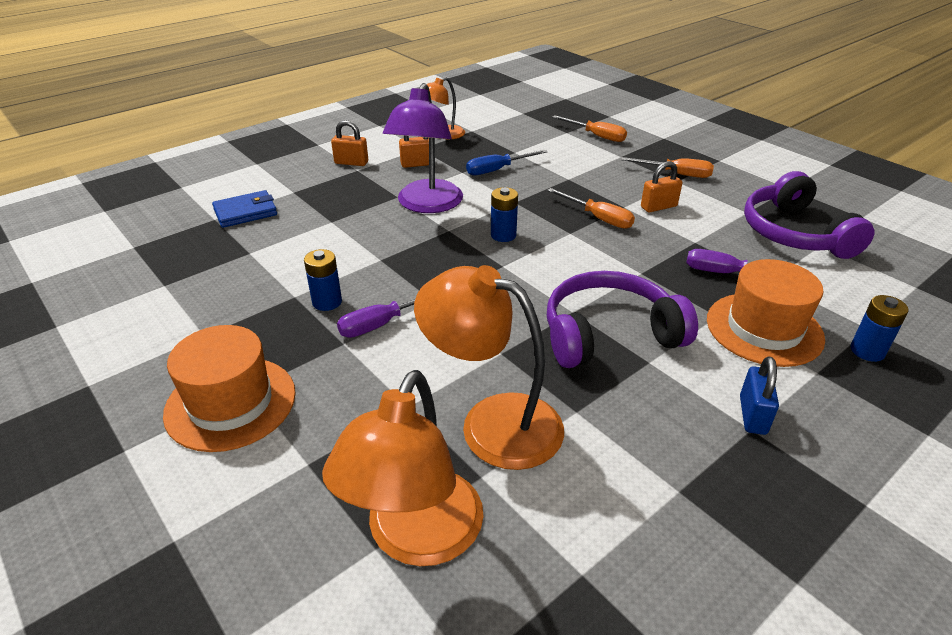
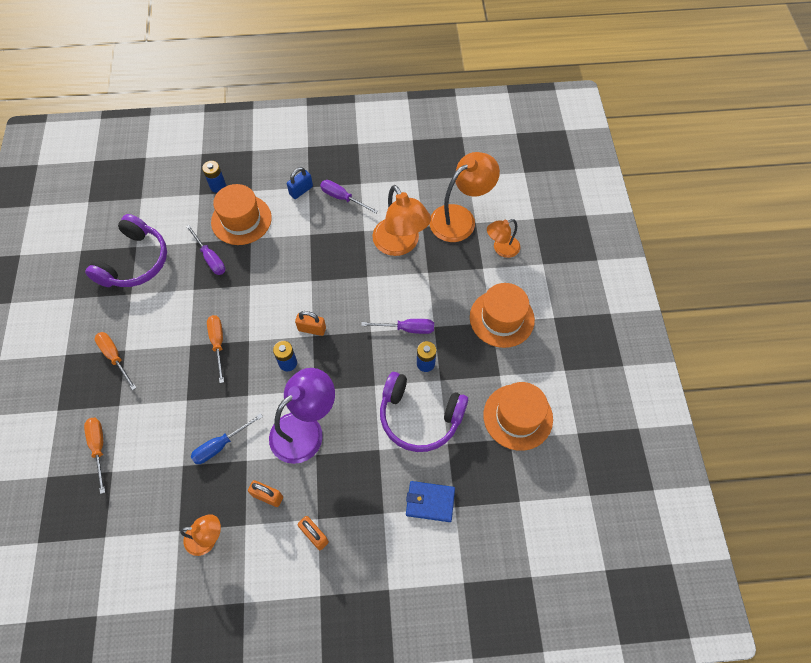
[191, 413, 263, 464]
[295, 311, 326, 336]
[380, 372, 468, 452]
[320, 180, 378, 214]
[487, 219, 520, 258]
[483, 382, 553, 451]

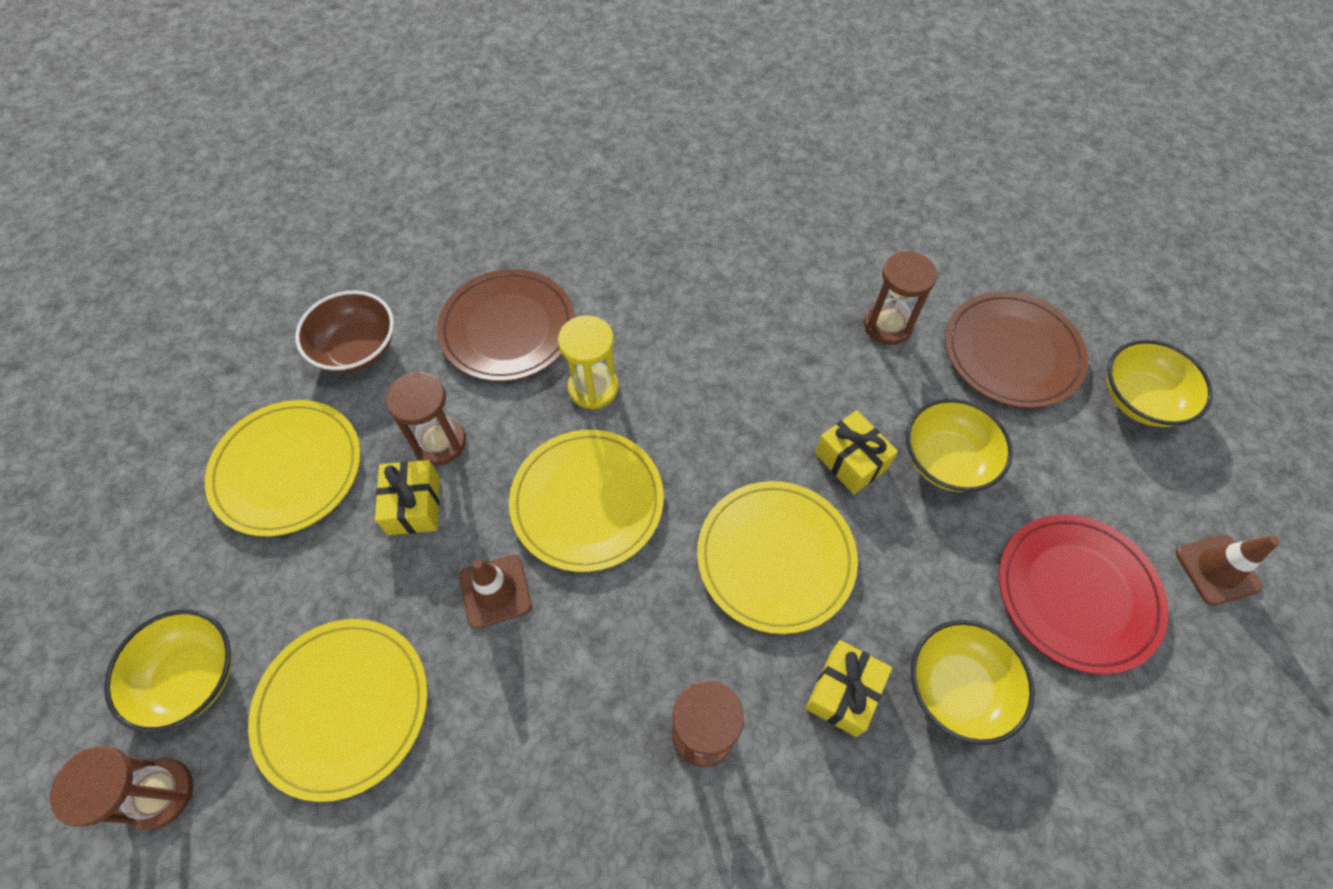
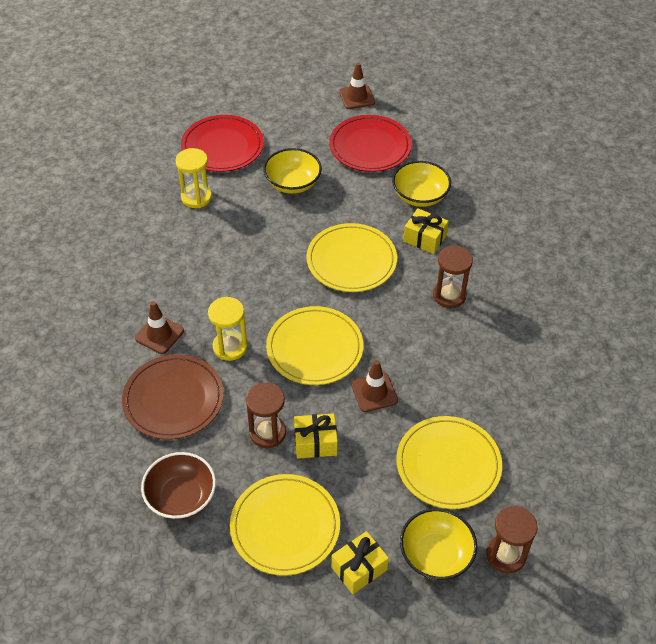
[176, 148, 212, 208]
[181, 115, 264, 172]
[1107, 340, 1213, 427] (first image)
[331, 531, 389, 594]
[135, 301, 184, 354]

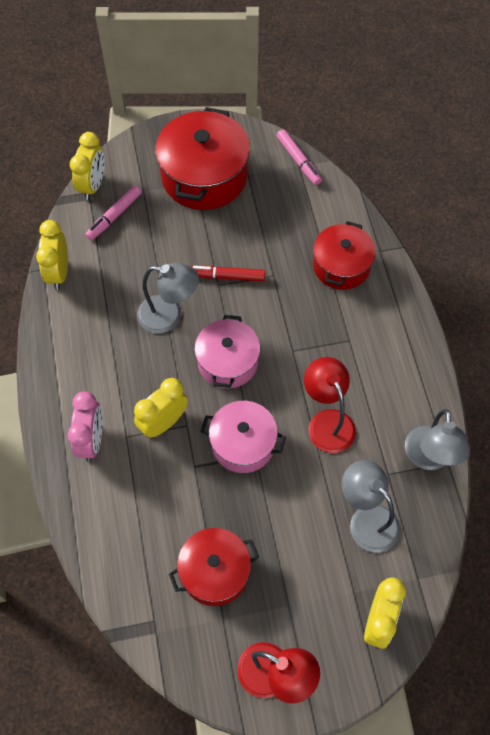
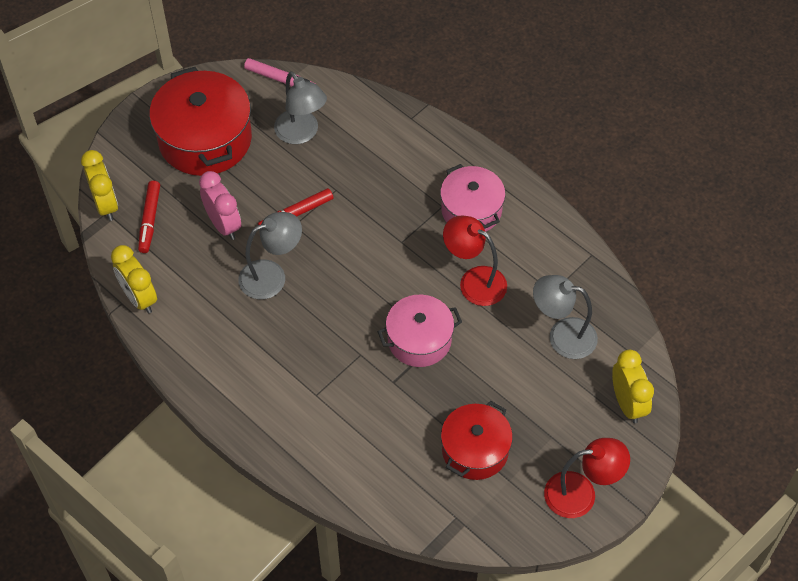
[138, 181, 160, 253]
[313, 221, 376, 290] (first image)
[440, 164, 505, 232]
[134, 378, 188, 438] (first image)
[199, 171, 241, 240]
[274, 71, 327, 144]

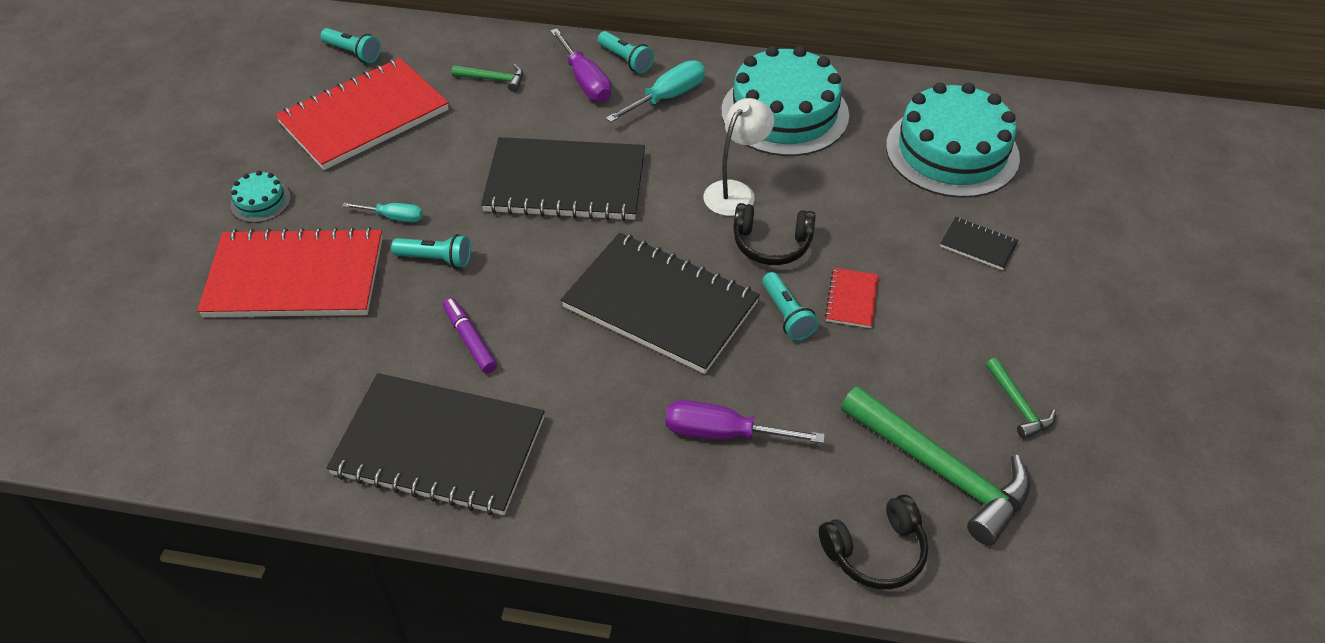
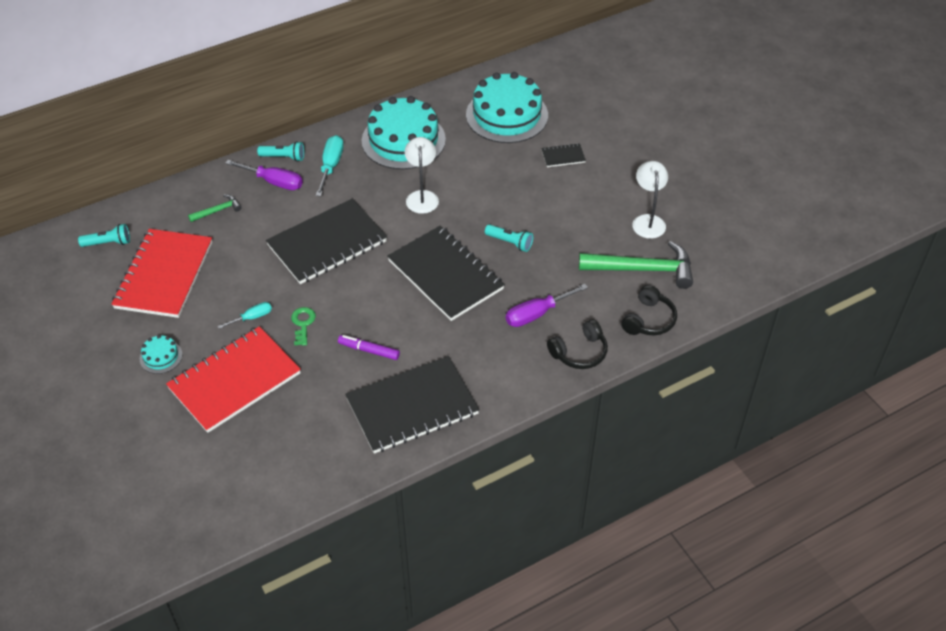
[547, 319, 608, 369]
[387, 225, 505, 321]
[291, 307, 316, 346]
[825, 268, 878, 328] (first image)
[632, 161, 668, 239]

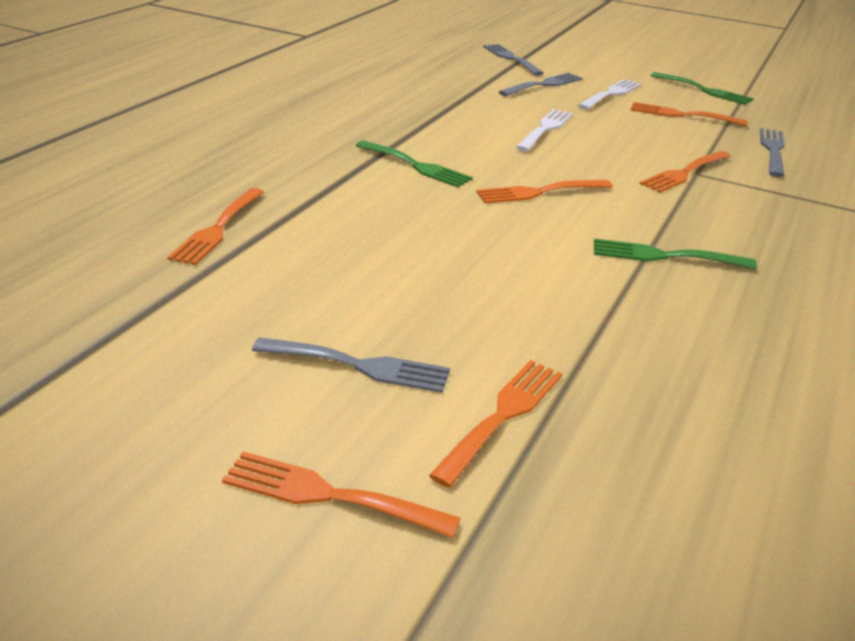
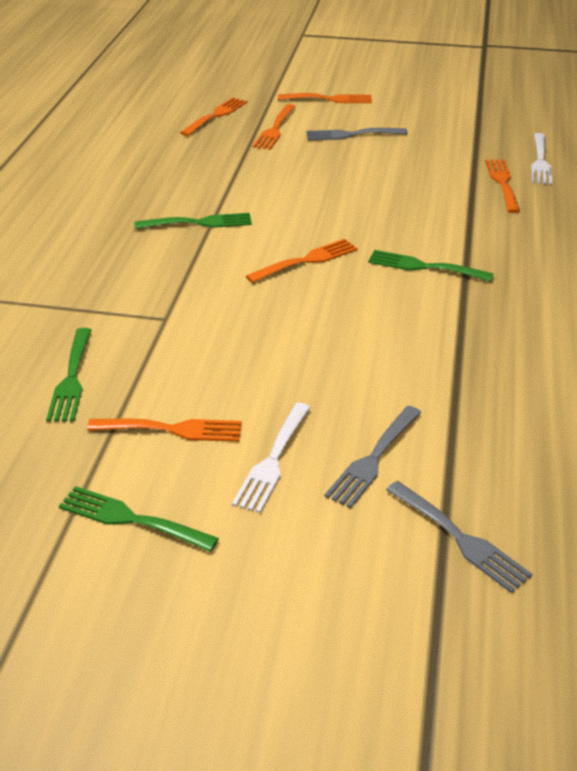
[531, 133, 552, 185]
[46, 328, 92, 422]
[180, 97, 247, 136]

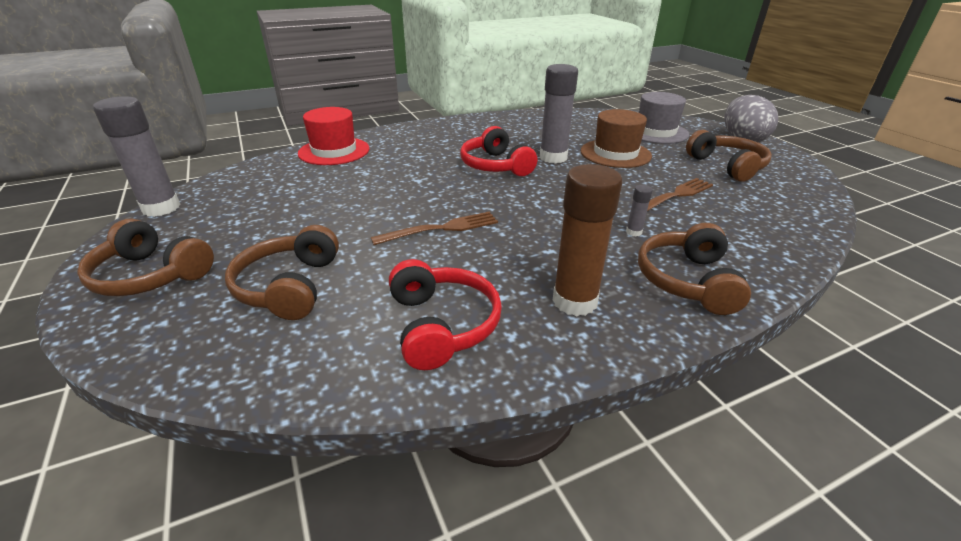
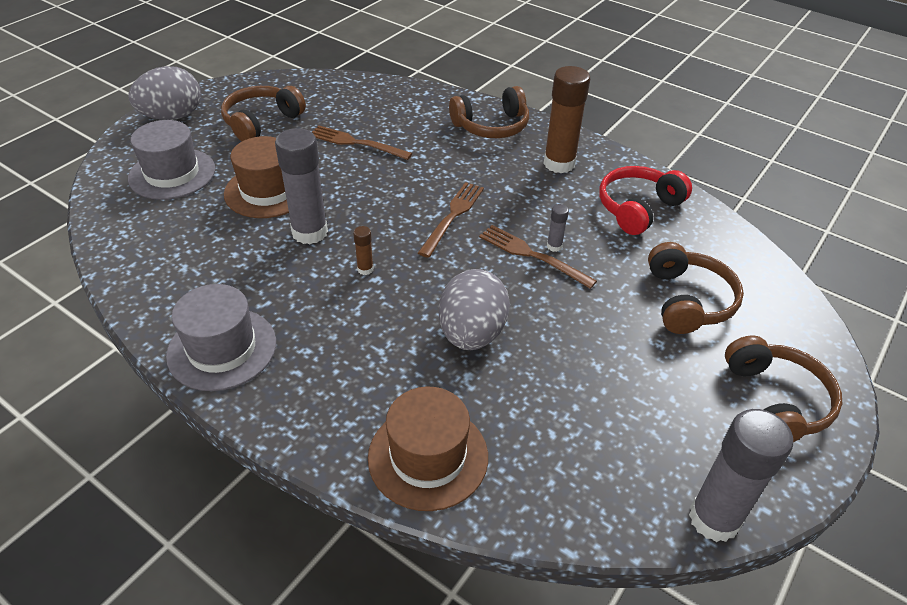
[368, 387, 488, 511]
[353, 226, 374, 275]
[547, 204, 569, 252]
[648, 242, 744, 334]
[418, 182, 484, 258]
[439, 269, 510, 350]
[166, 284, 276, 391]

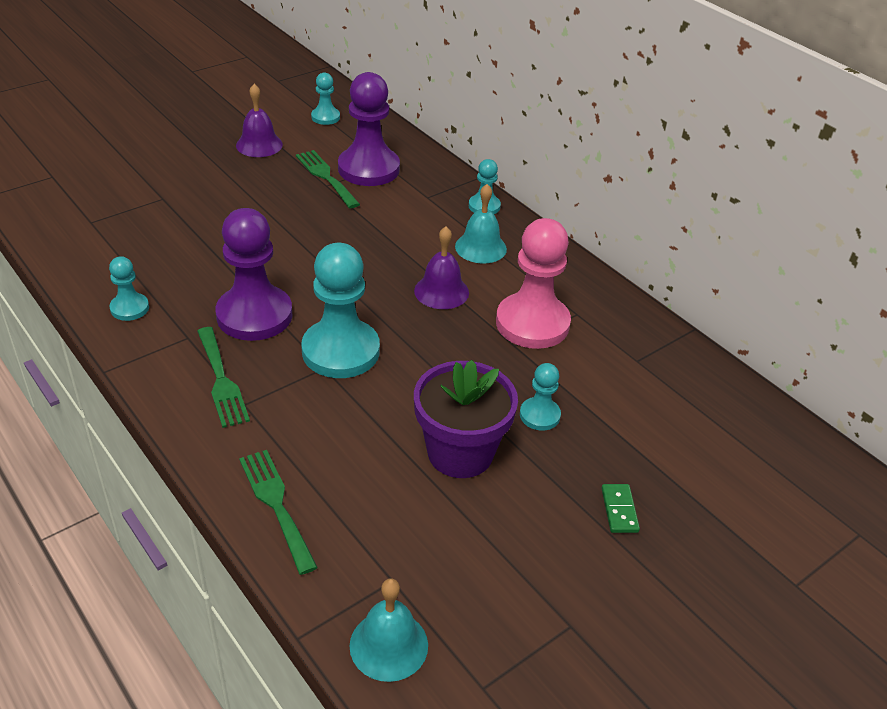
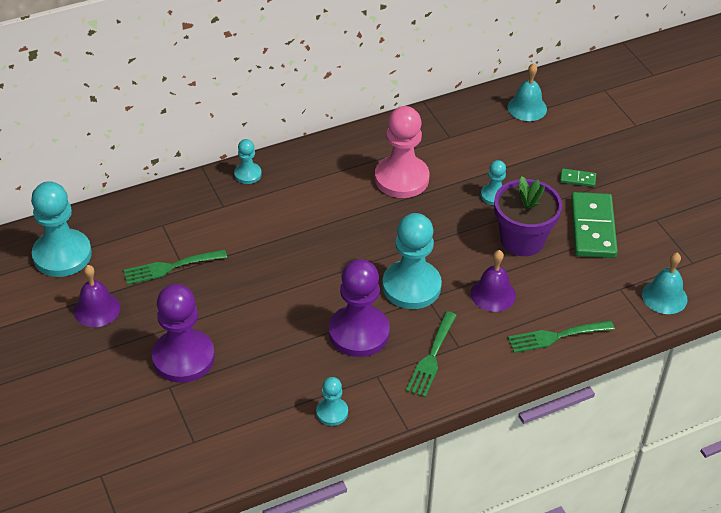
[31, 181, 92, 277]
[152, 284, 215, 383]
[508, 63, 547, 121]
[471, 250, 516, 312]
[406, 311, 457, 397]
[571, 192, 618, 258]

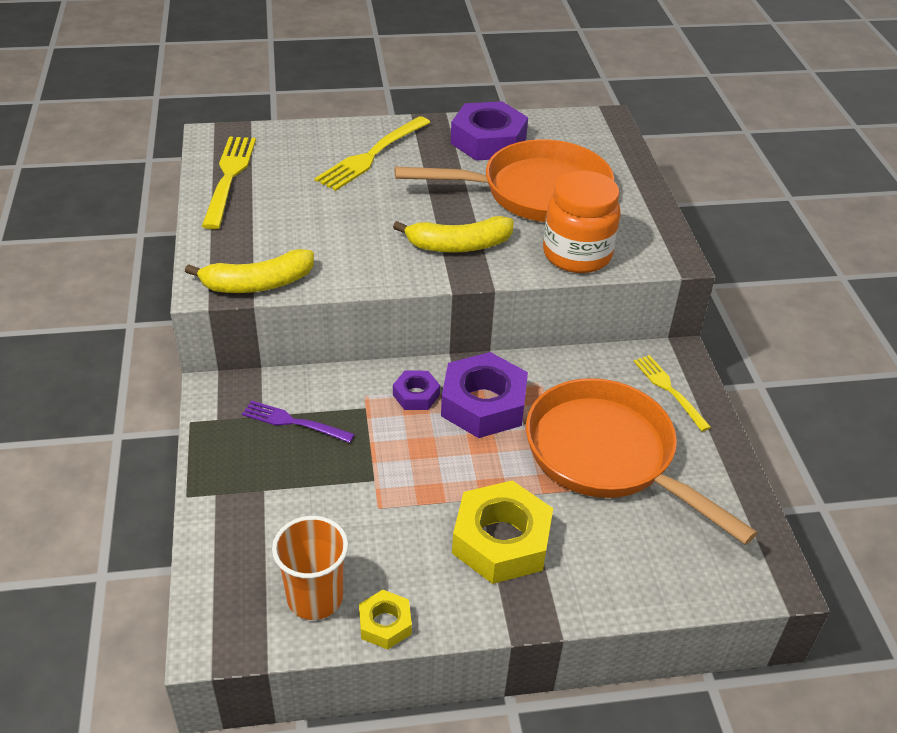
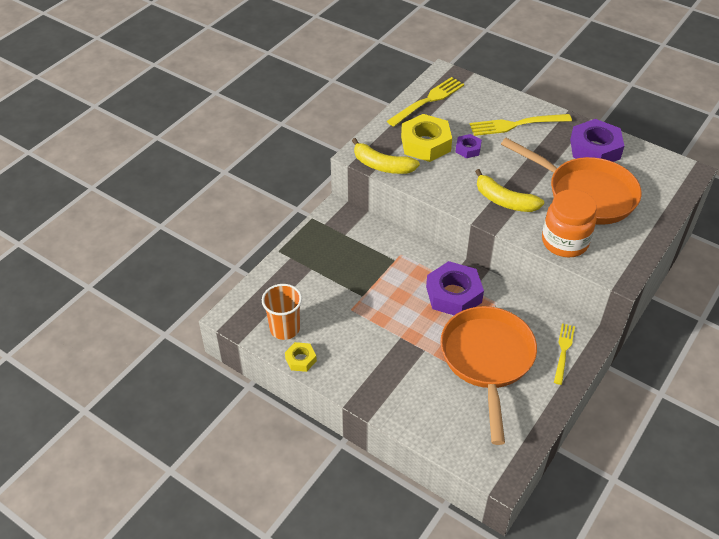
[455, 134, 482, 158]
[242, 400, 355, 443] (first image)
[401, 114, 452, 162]

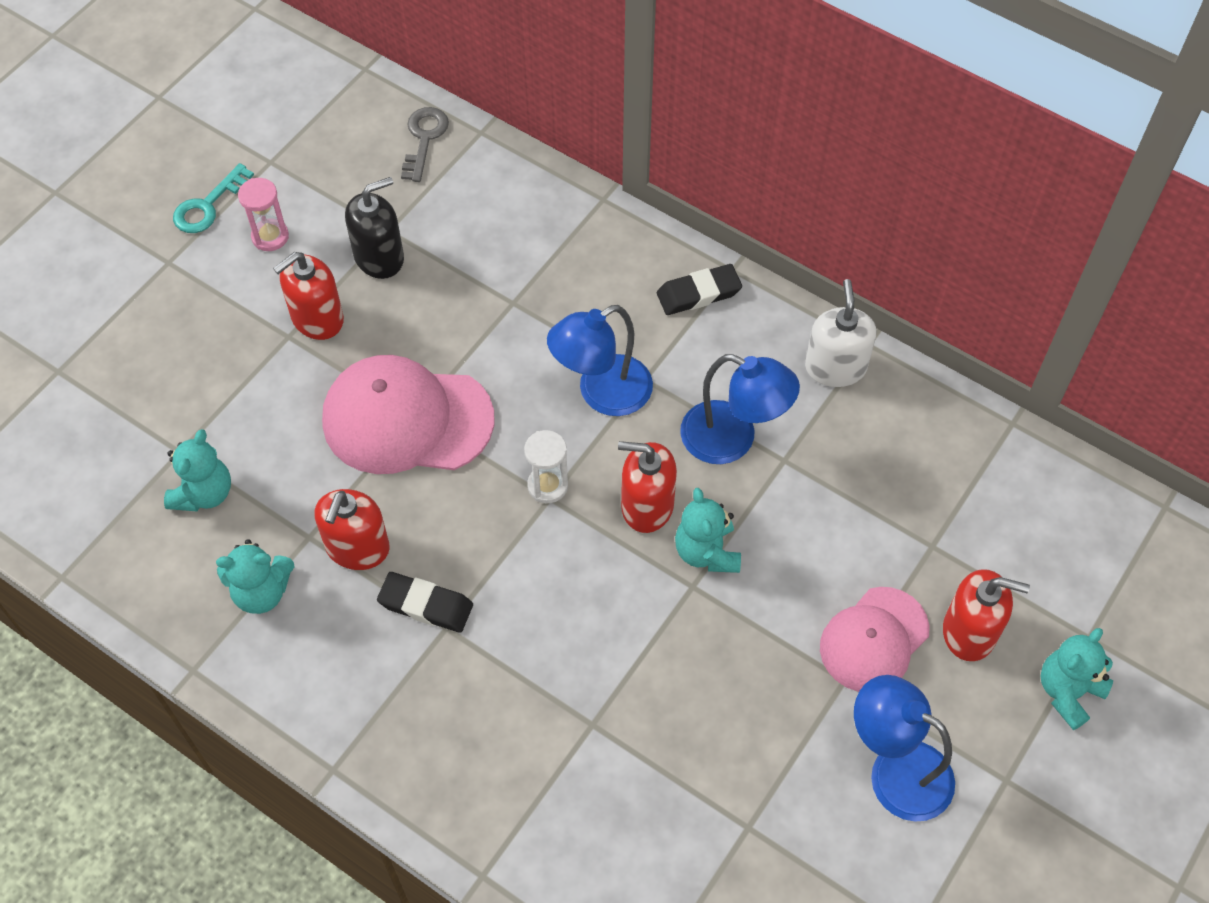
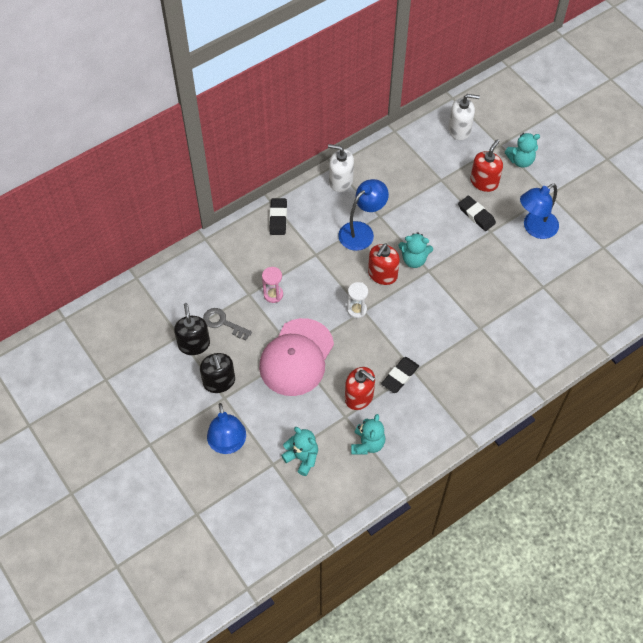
[203, 308, 252, 340]
[173, 163, 254, 233] (first image)
[262, 267, 283, 303]
[200, 353, 235, 393]
[207, 403, 246, 454]
[458, 196, 496, 231]
[505, 133, 540, 168]
[448, 94, 480, 140]

